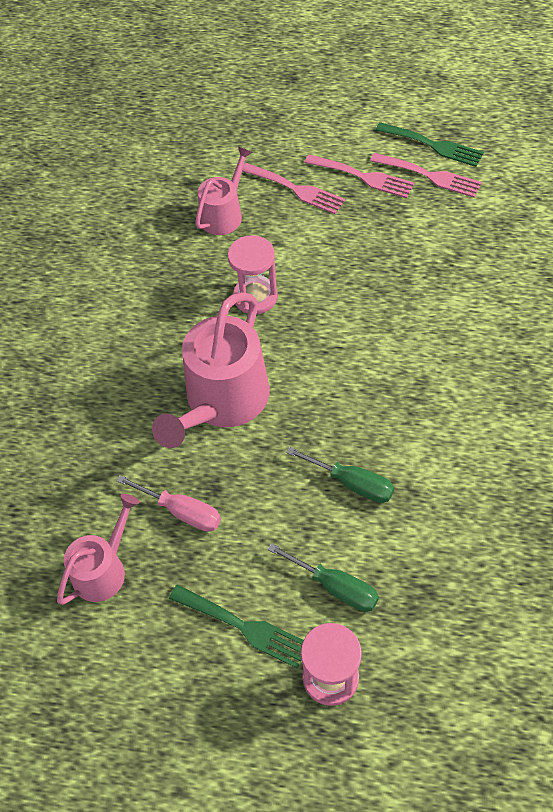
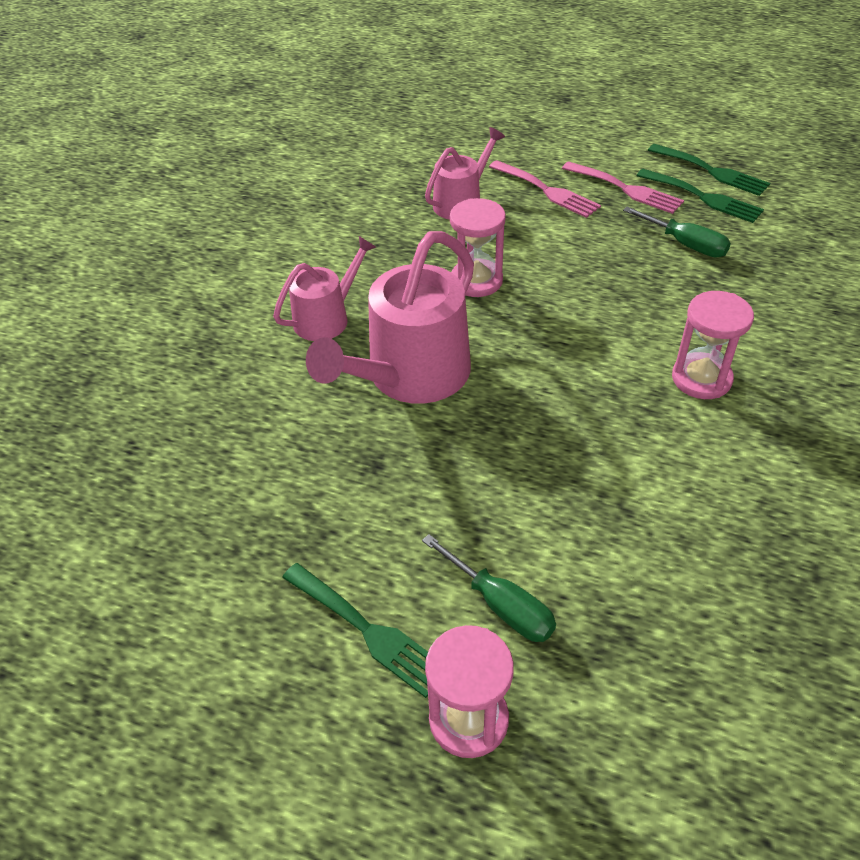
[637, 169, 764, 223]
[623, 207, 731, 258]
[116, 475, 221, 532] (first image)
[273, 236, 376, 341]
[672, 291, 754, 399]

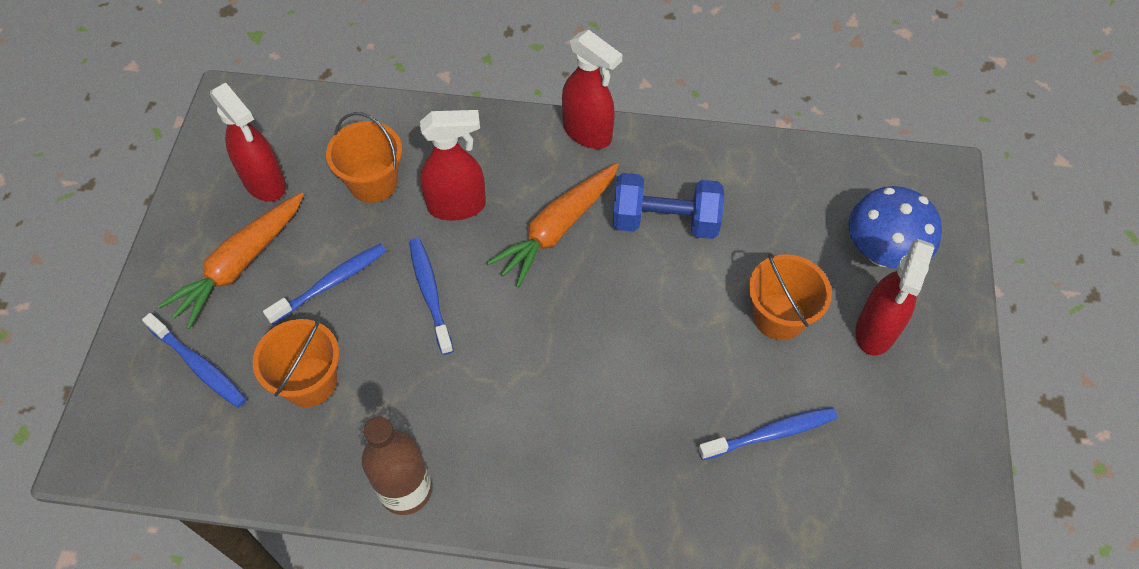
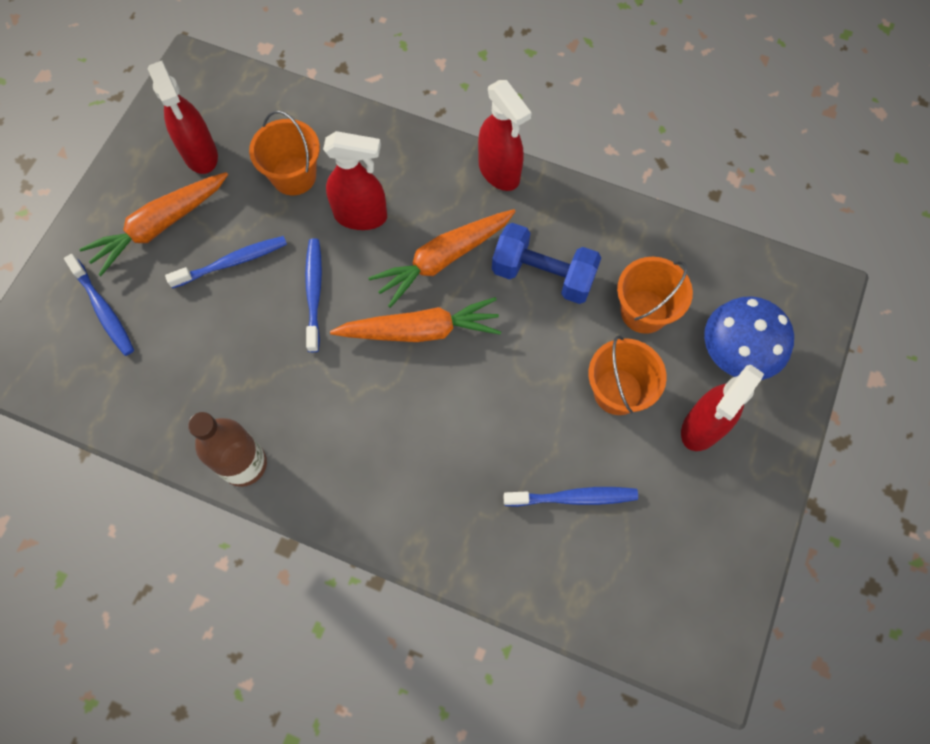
[617, 257, 693, 334]
[330, 297, 501, 342]

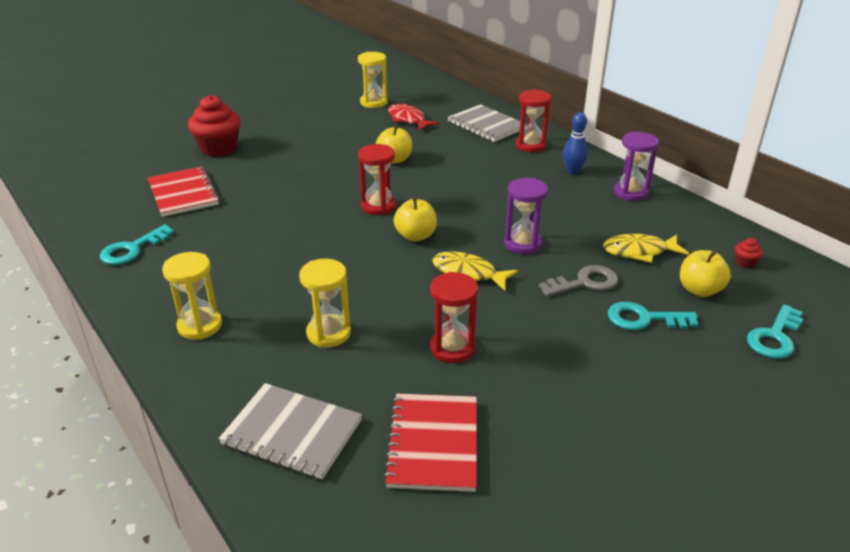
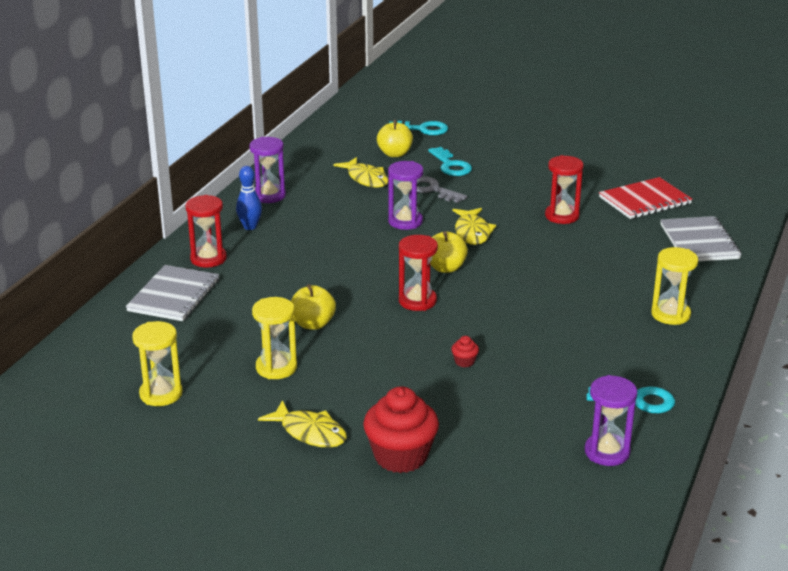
[388, 104, 439, 131] (first image)
[148, 167, 220, 217] (first image)
[451, 336, 479, 367]
[252, 297, 297, 379]
[585, 375, 637, 466]
[258, 400, 347, 448]

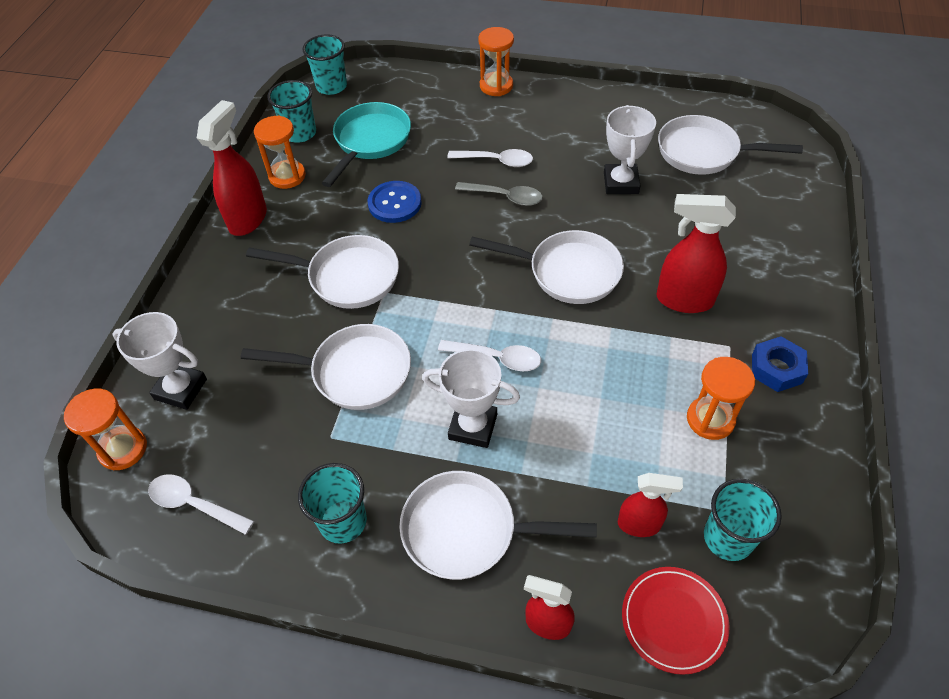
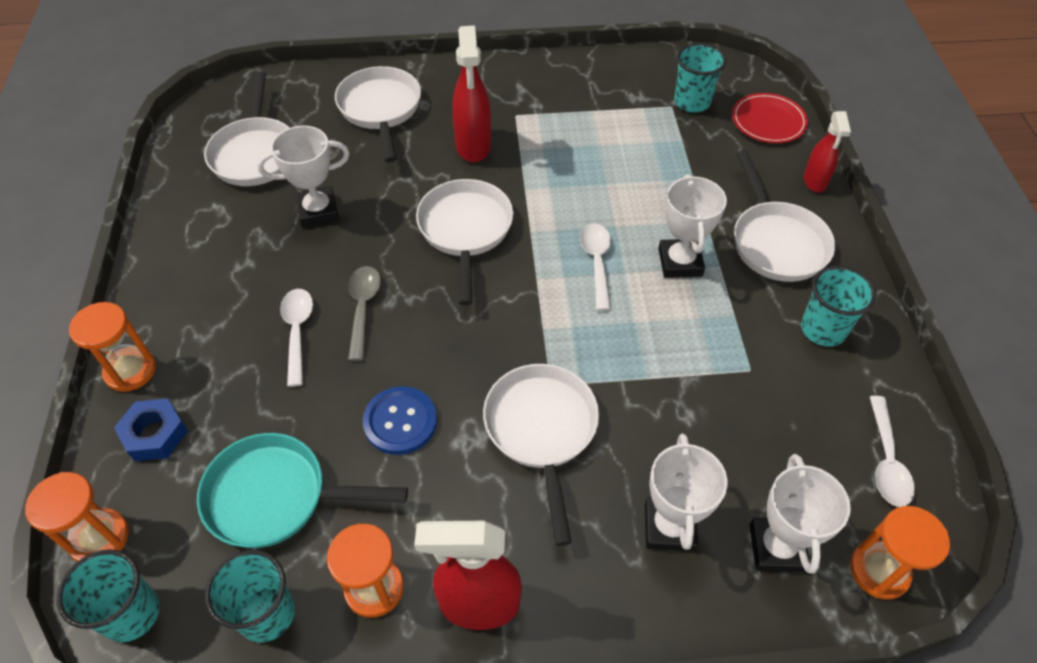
[335, 66, 421, 163]
[114, 398, 188, 461]
[25, 472, 129, 562]
[618, 473, 683, 537] (first image)
[645, 433, 728, 552]

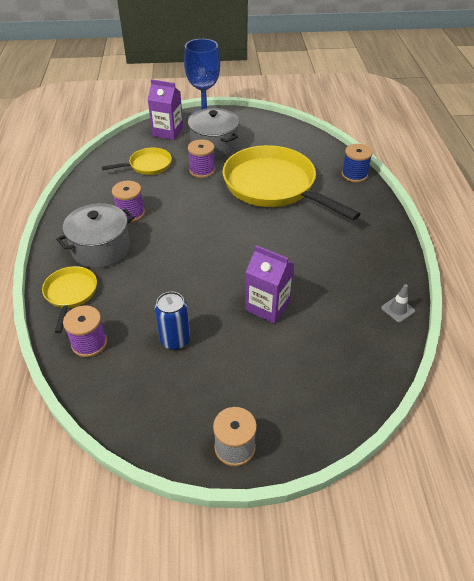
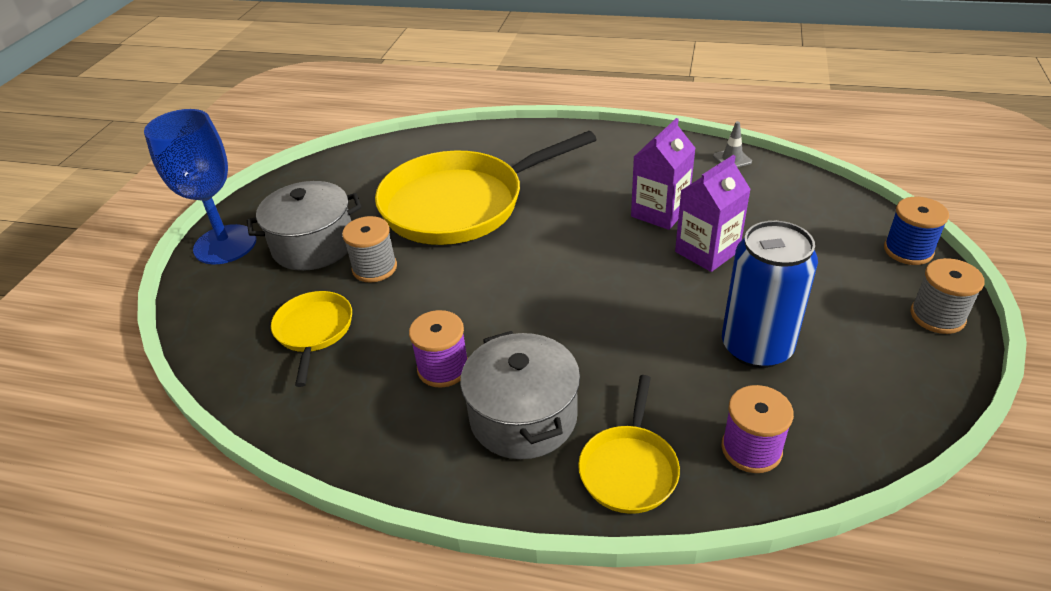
[631, 118, 696, 230]
[342, 216, 397, 283]
[884, 197, 949, 265]
[578, 375, 680, 514]
[722, 221, 818, 368]

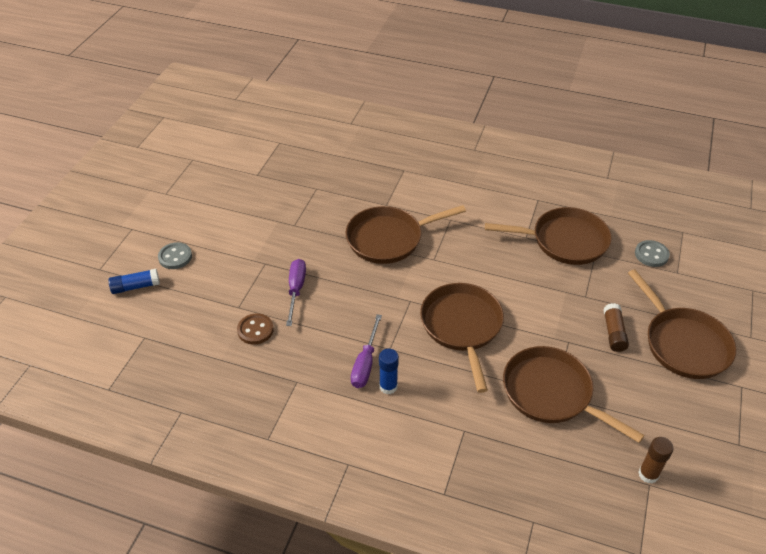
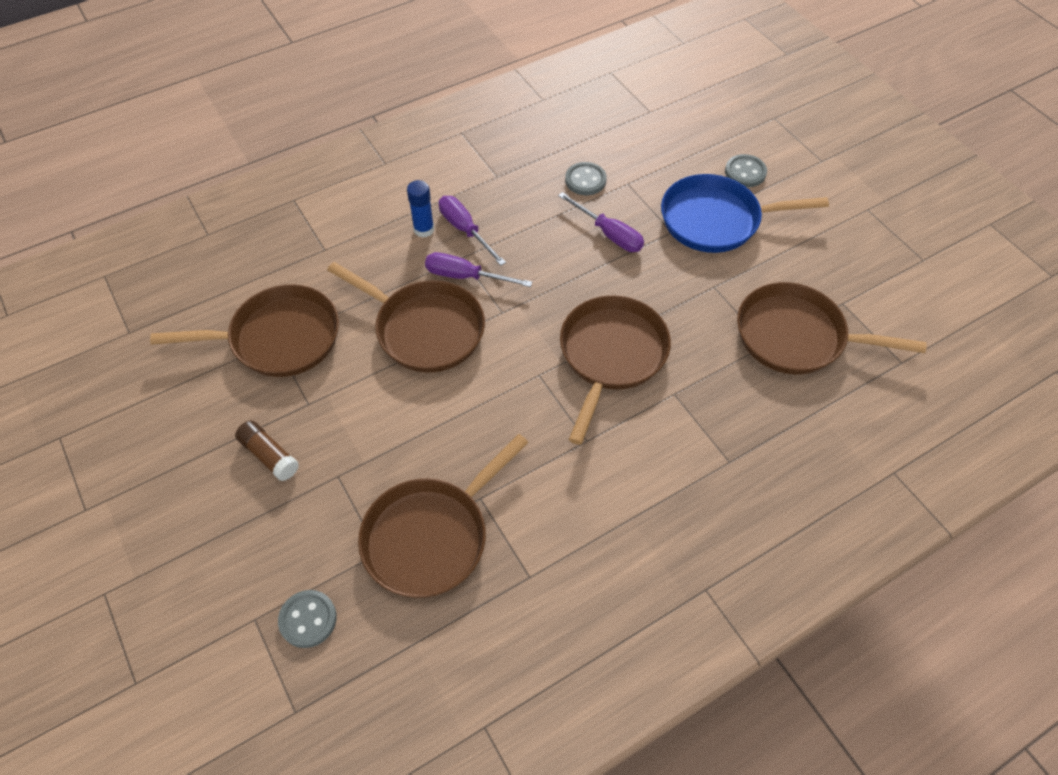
[108, 269, 160, 294] (first image)
[737, 282, 927, 374]
[565, 162, 607, 195]
[638, 437, 674, 483] (first image)
[661, 174, 829, 253]
[425, 252, 532, 287]

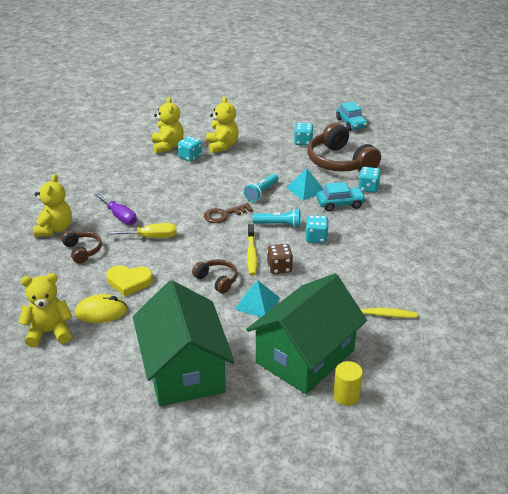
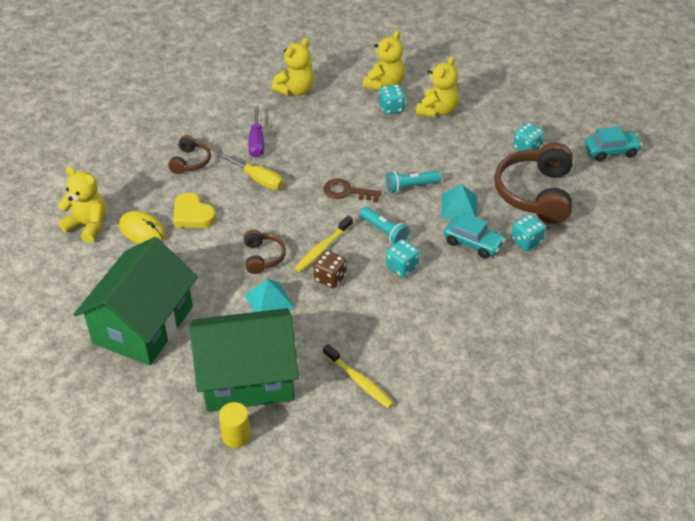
[585, 126, 642, 161]
[271, 38, 314, 96]

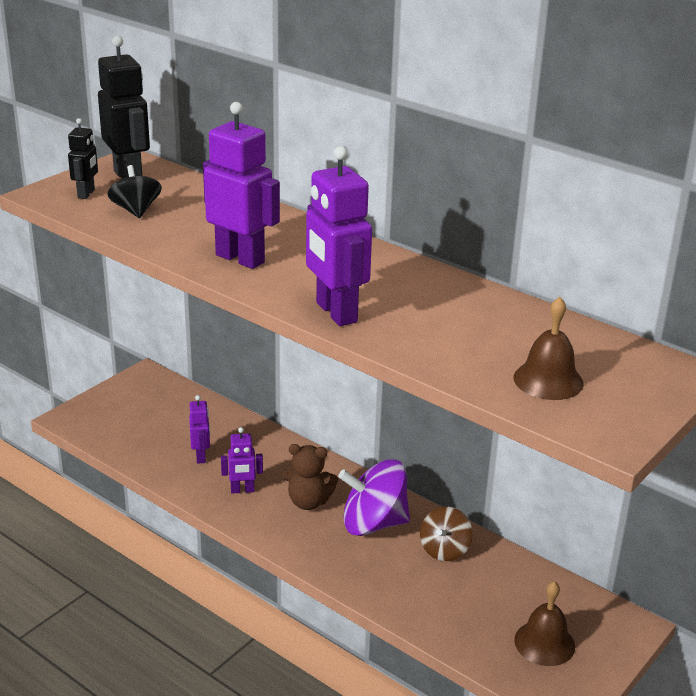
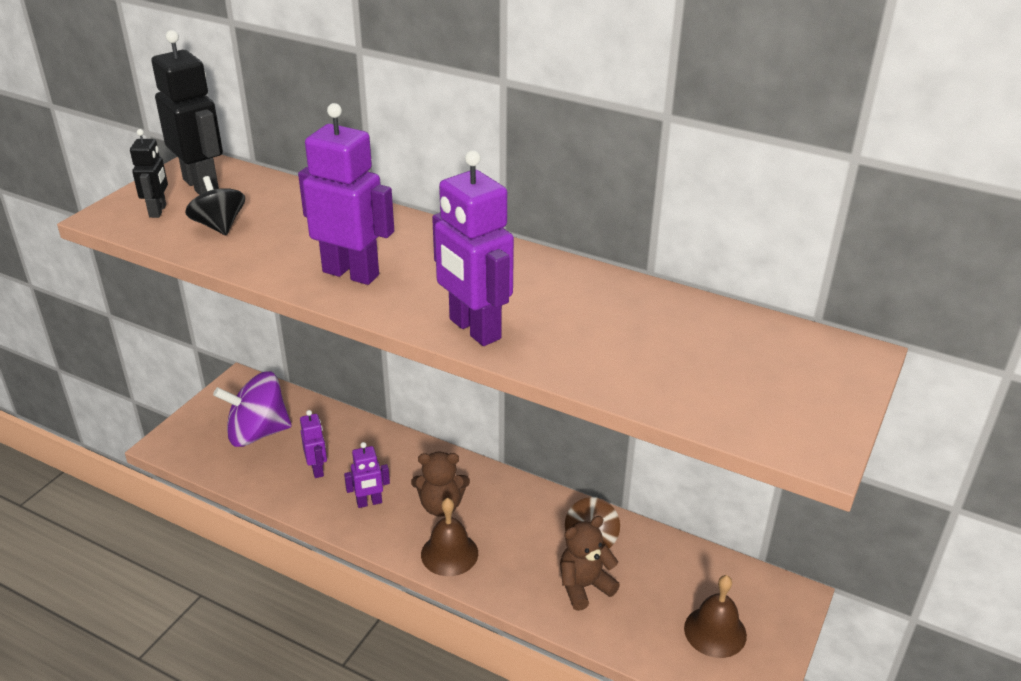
[421, 498, 478, 576]
[213, 371, 292, 447]
[560, 516, 620, 611]

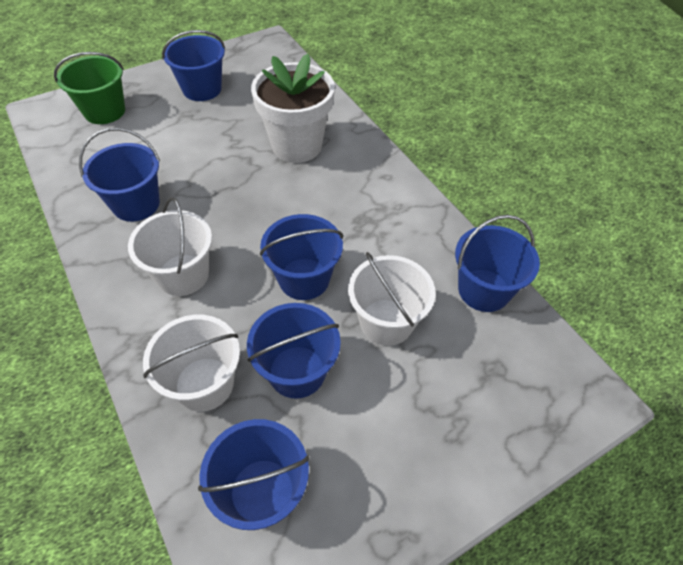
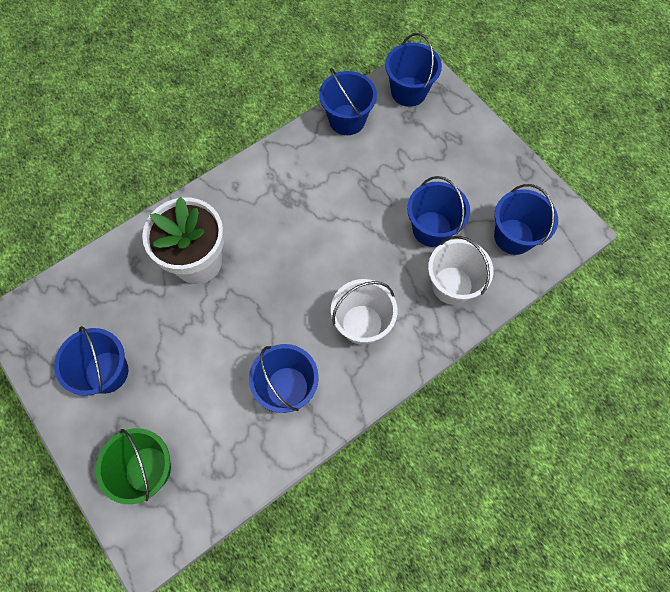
[385, 33, 442, 107]
[348, 252, 436, 346] (first image)

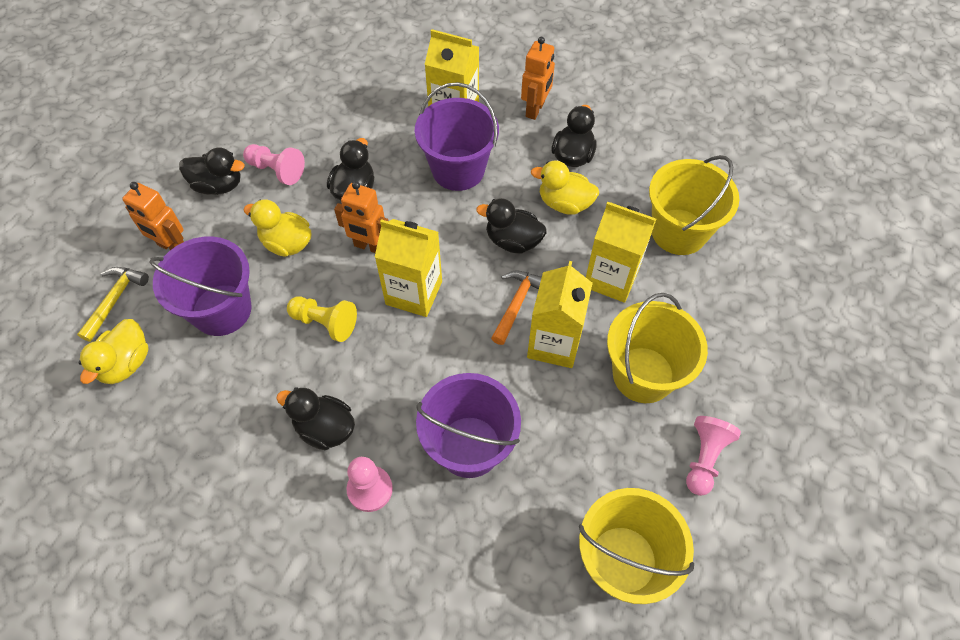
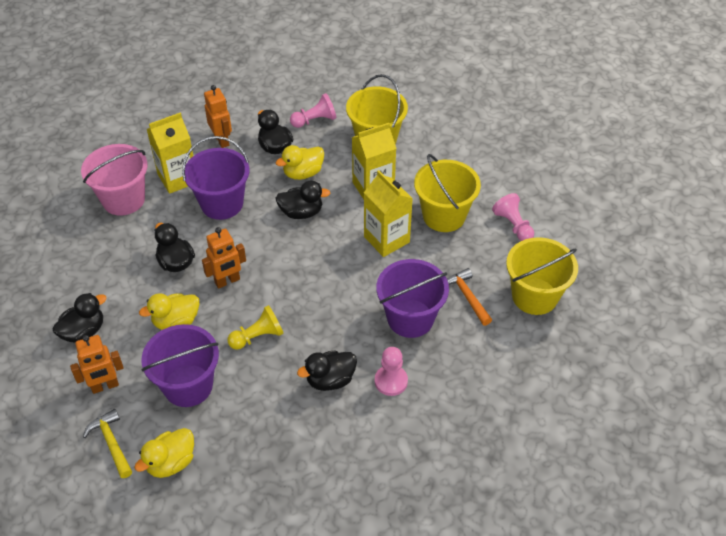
[290, 93, 336, 128]
[275, 181, 330, 219]
[375, 219, 442, 317] (first image)
[447, 268, 492, 326]
[134, 428, 194, 478]
[81, 144, 148, 216]

